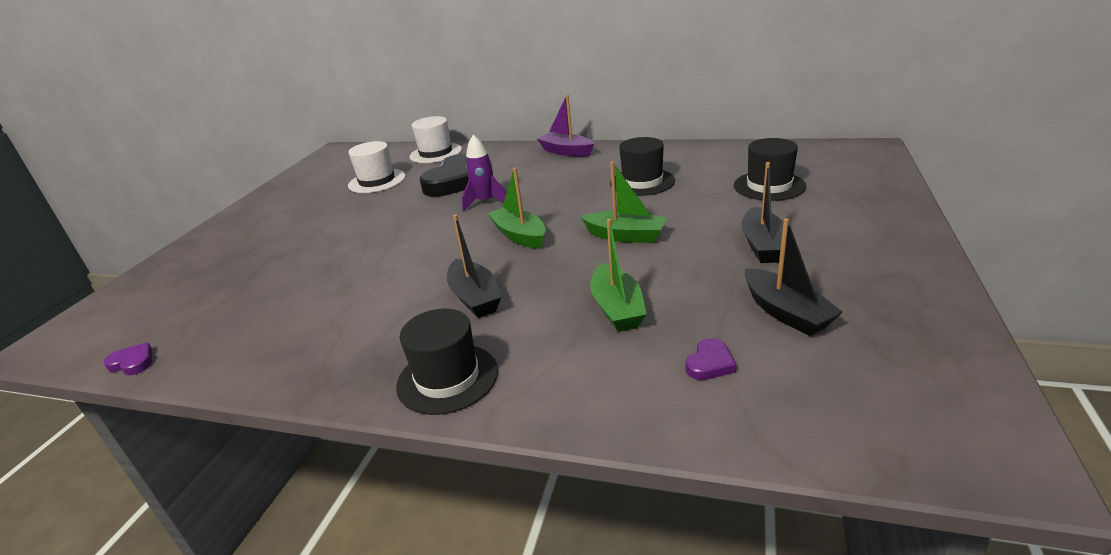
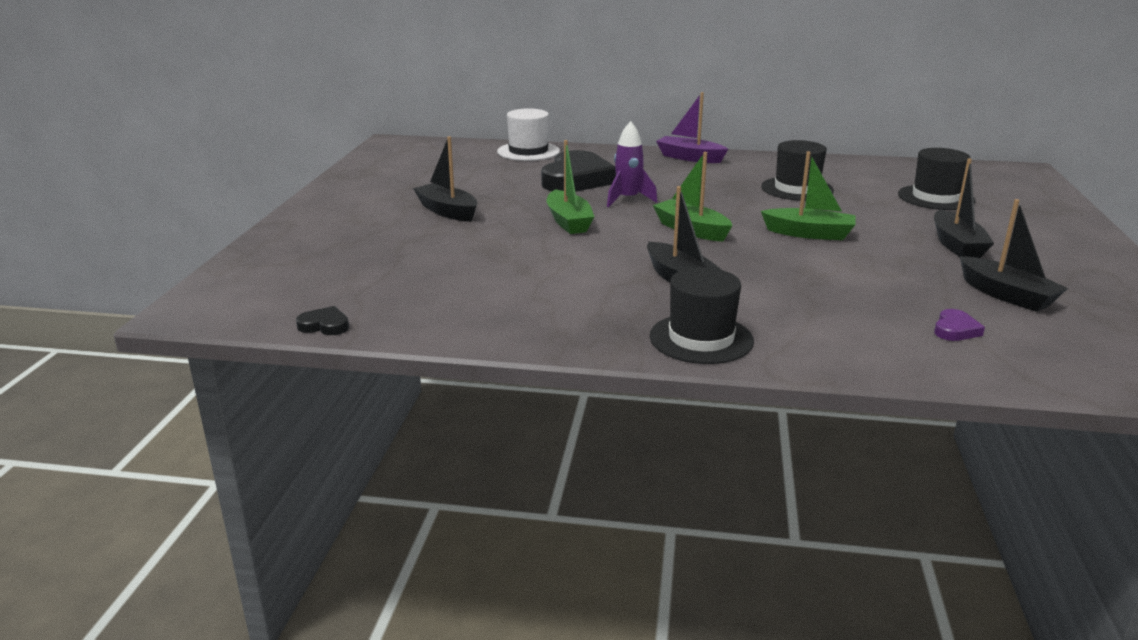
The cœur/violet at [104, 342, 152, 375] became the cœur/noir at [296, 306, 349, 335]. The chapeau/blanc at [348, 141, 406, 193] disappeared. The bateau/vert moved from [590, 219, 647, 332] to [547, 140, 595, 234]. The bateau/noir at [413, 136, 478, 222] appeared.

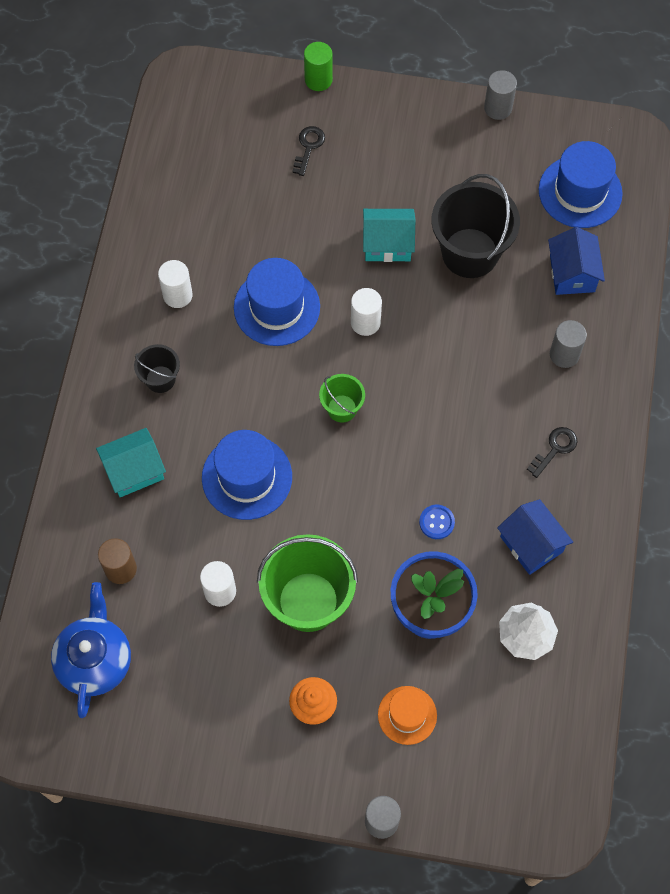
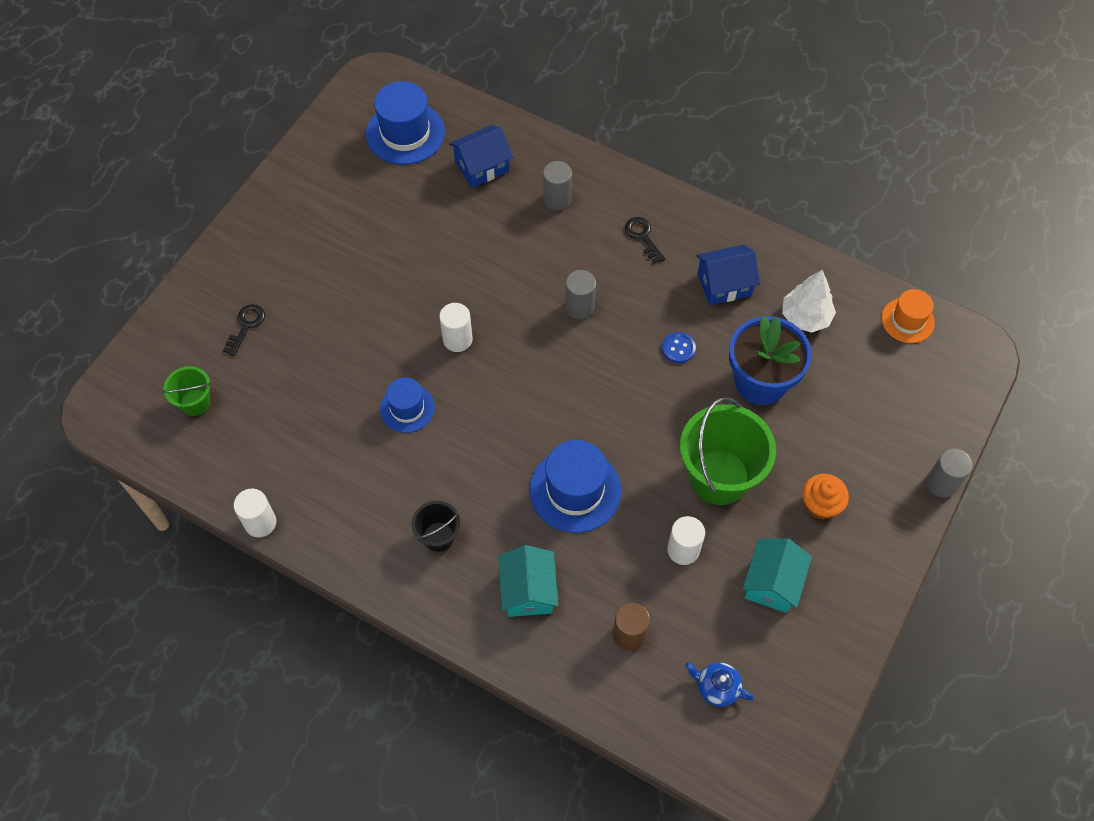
The théière/bleu at [51, 582, 131, 718] changed to 0.54 times the size. The cylindre/blanc moved from [158, 260, 193, 308] to [234, 489, 276, 537]. The chapeau/bleu at [234, 258, 320, 346] changed to 0.61 times the size. The clé/noir at [292, 126, 325, 176] turned 75 degrees clockwise. The cylindre/vert at [304, 42, 333, 91] disappeared. The seau/vert moved from [319, 374, 365, 423] to [162, 366, 211, 416]. The maison/turquoise moved from [363, 209, 415, 262] to [743, 538, 812, 613]. The chapeau/orange moved from [378, 686, 437, 745] to [881, 289, 935, 343]. The seau/noir at [432, 174, 520, 278] disappeared. The cylindre/gris moved from [484, 70, 517, 120] to [565, 270, 596, 319]. The maison/bleu at [548, 227, 605, 295] turned 45 degrees counterclockwise.

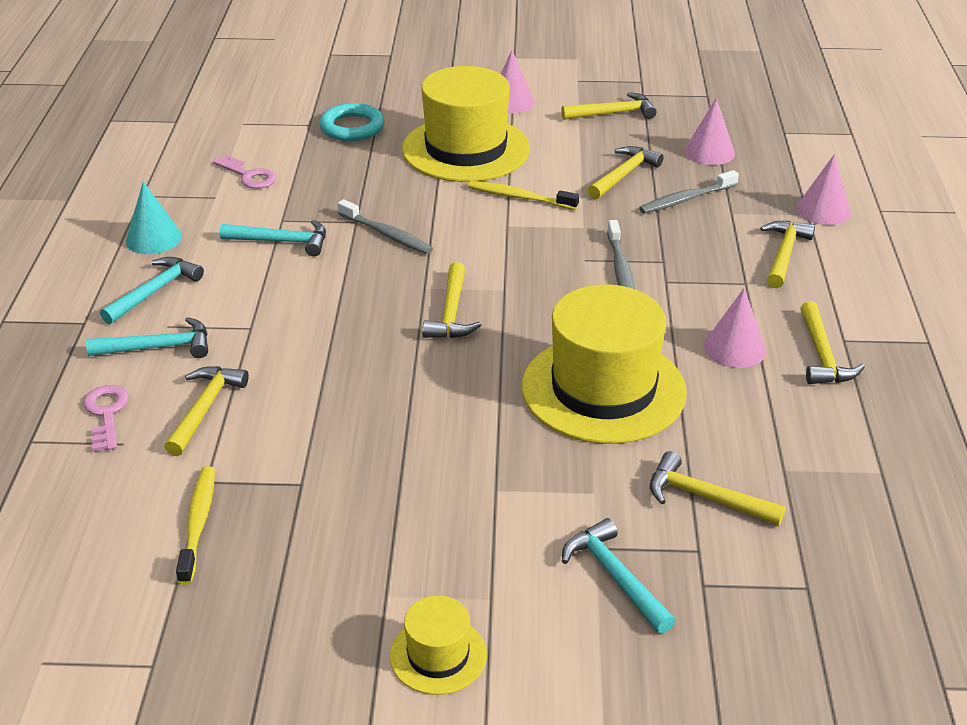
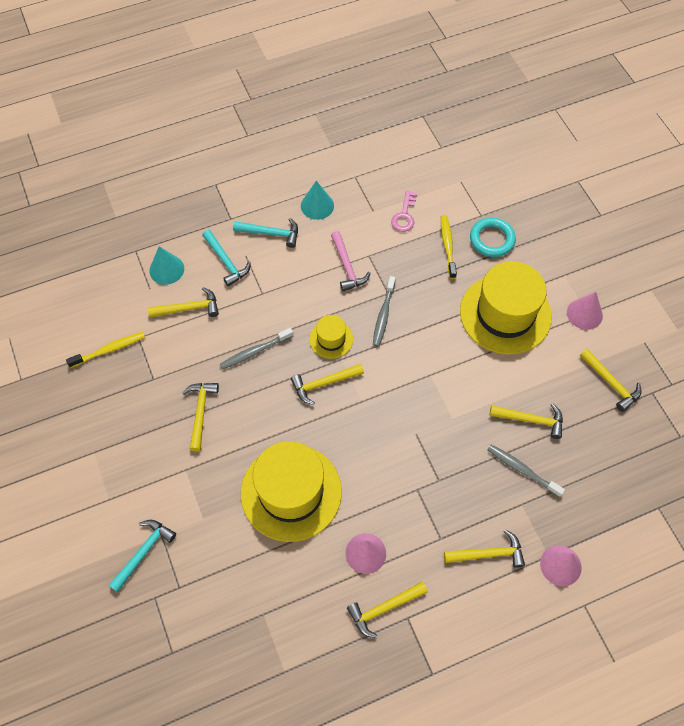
The clé/rose at [83, 385, 129, 452] was replaced by the cône/turquoise at [149, 246, 184, 285]. The marteau/turquoise at [220, 220, 326, 256] became the marteau/rose at [331, 231, 371, 292]. The chapeau/jaune moved from [390, 596, 487, 695] to [309, 315, 353, 359]. The brosse à dents/jaune moved from [468, 181, 579, 210] to [441, 215, 457, 279]. The brosse à dents/gris moved from [607, 220, 635, 289] to [220, 328, 293, 369]. The marteau/jaune moved from [650, 451, 786, 526] to [182, 383, 219, 452]. The cône/rose at [684, 98, 735, 165] disappeared.

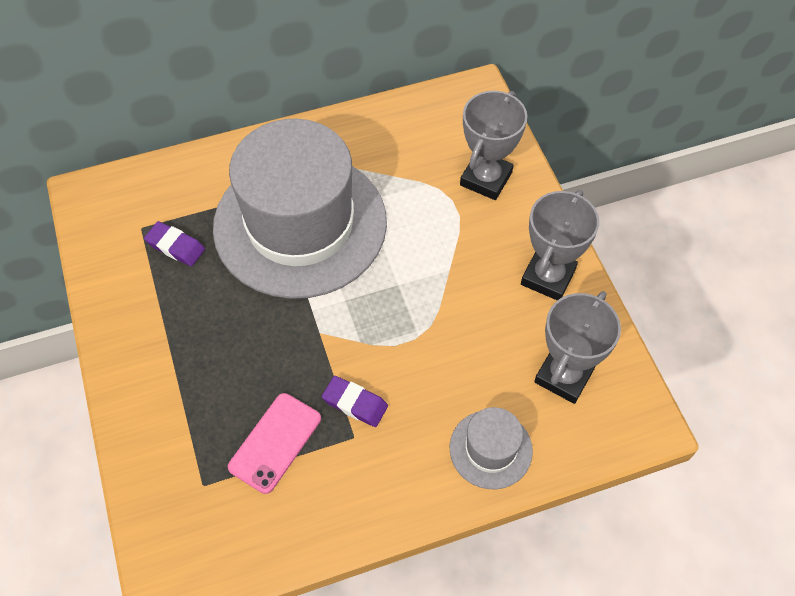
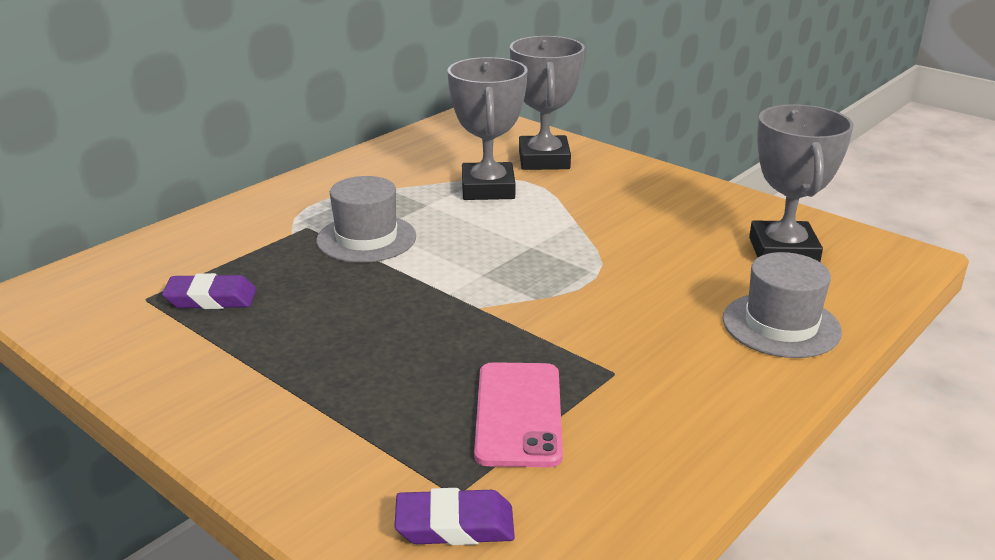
The chapeau/gris at [213, 119, 387, 299] changed to 0.42 times the size. The gomme/violet moved from [322, 376, 388, 427] to [394, 488, 515, 545]. The trophée/gris moved from [521, 190, 599, 301] to [447, 57, 528, 200].

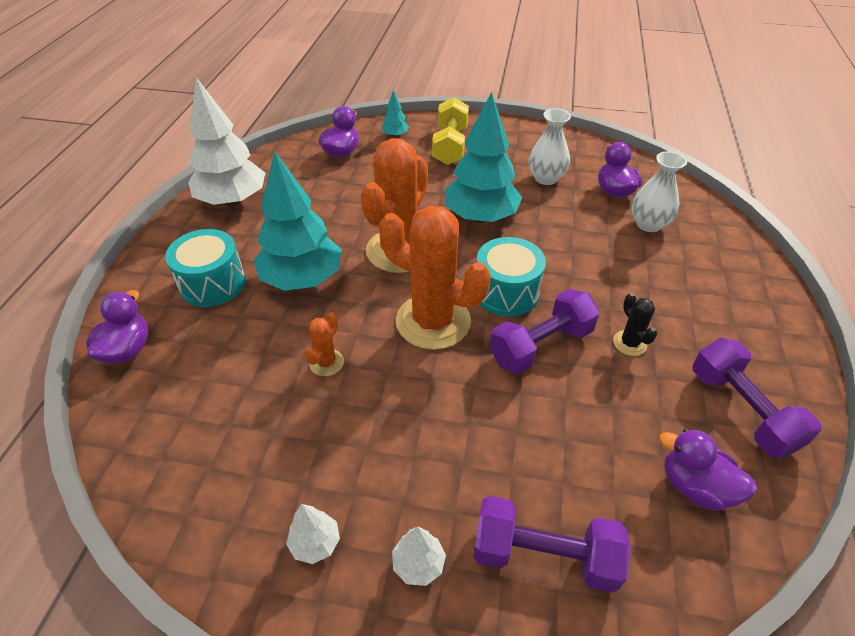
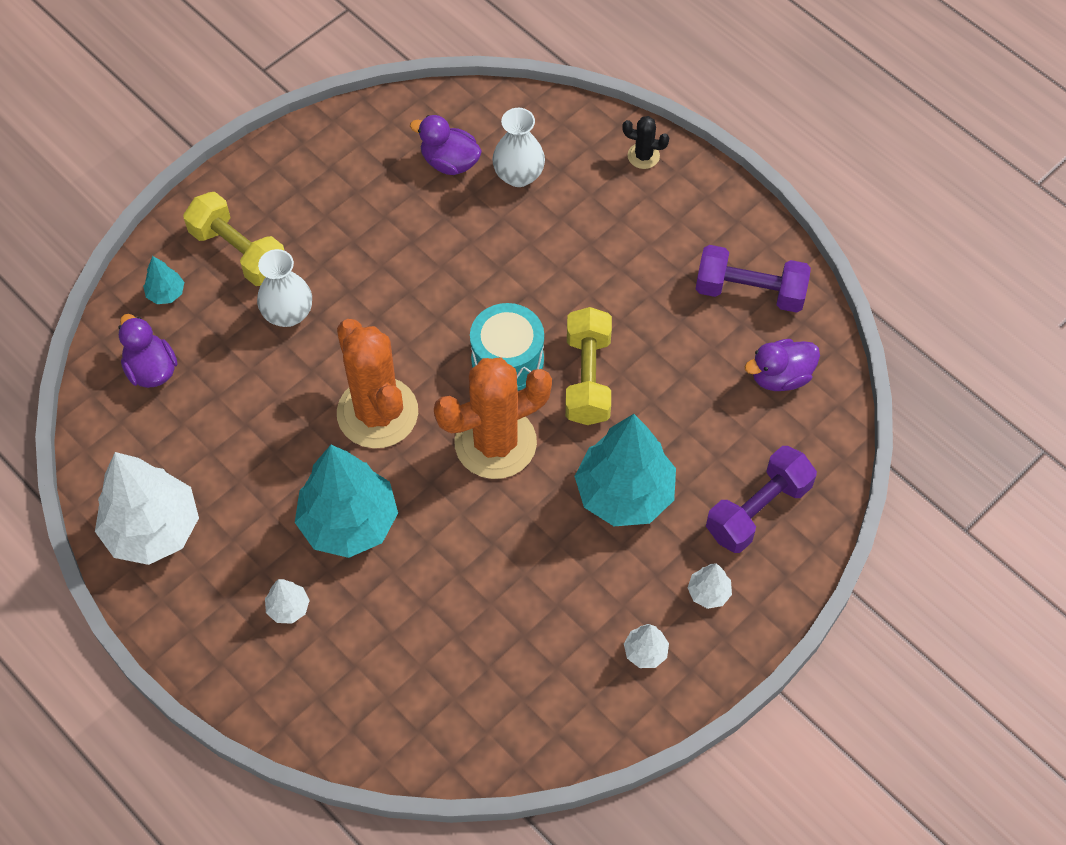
The canard/violet at [86, 290, 148, 364] disappeared. The tambour/turquoise at [165, 229, 246, 307] was replaced by the arbre/blanc at [265, 579, 310, 624]. The cactus/orange at [304, 312, 344, 376] disappeared. The arbre/turquoise moved from [445, 92, 522, 223] to [574, 414, 676, 526]. The haltère/violet at [489, 289, 600, 374] became the haltère/jaune at [565, 307, 612, 425]. The vase/blanc moved from [528, 109, 571, 185] to [257, 249, 312, 327]. The cactus/noir moved from [613, 293, 657, 356] to [622, 116, 669, 169].

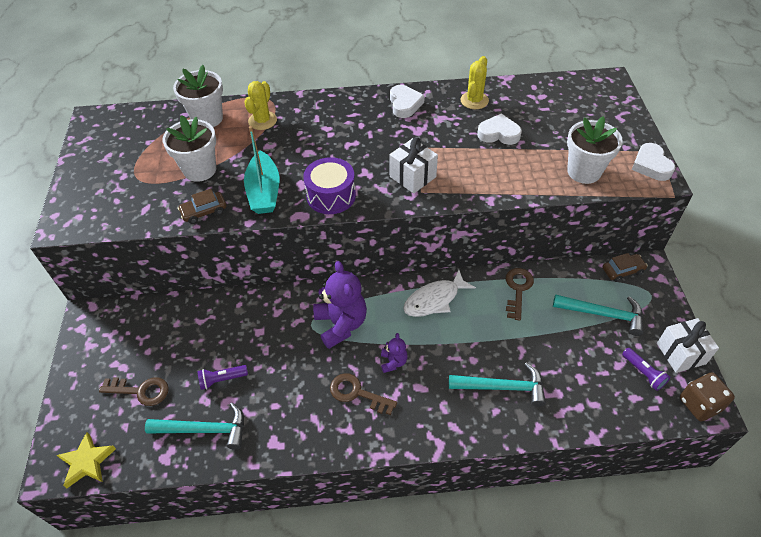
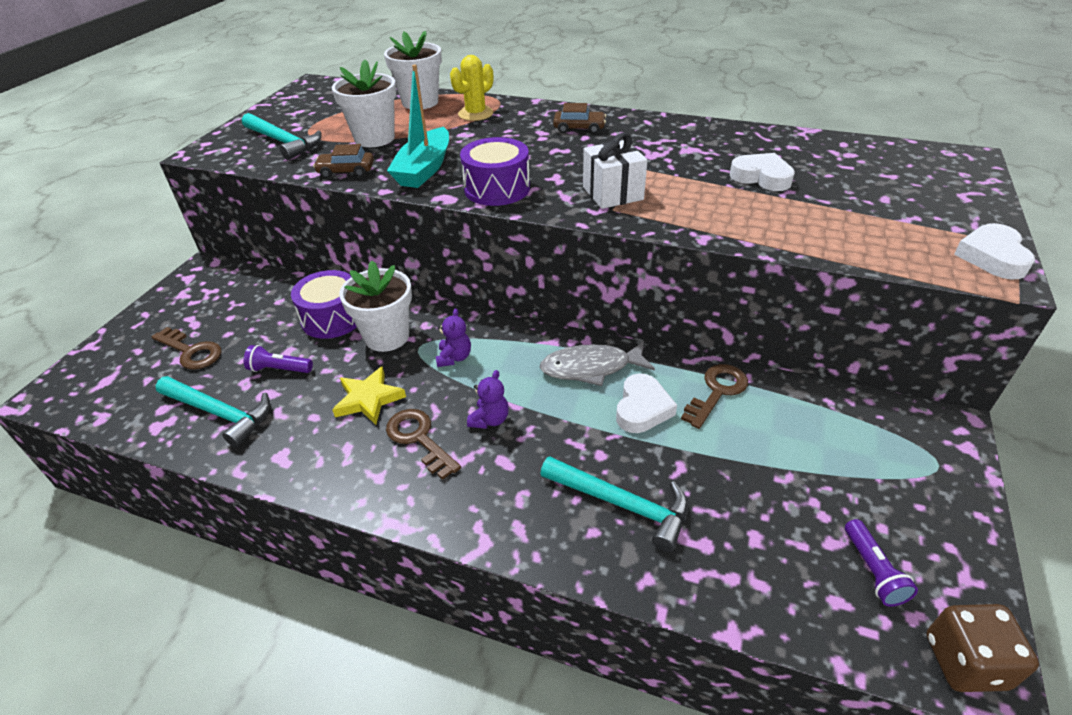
The étoile/jaune moved from [57, 432, 116, 488] to [332, 366, 406, 425]. The ours en peluche/violet at [313, 261, 367, 349] changed to 0.50 times the size. The cœur/blanc moved from [390, 85, 425, 118] to [616, 373, 677, 433]. The poisson/blanc at [403, 270, 476, 317] became the poisson/gris at [540, 341, 655, 386]. The cactus/jaune at [461, 56, 489, 109] disappeared. The marteau/turquoise moved from [553, 294, 643, 336] to [242, 113, 322, 160]. The pot de fleurs/blanc moved from [567, 116, 623, 184] to [339, 261, 412, 352]. The voiture/marron moved from [602, 253, 648, 282] to [553, 103, 606, 134]. The cadeau/blanc at [657, 318, 719, 373] disappeared. The tambour/violet at [291, 270, 357, 339] appeared.

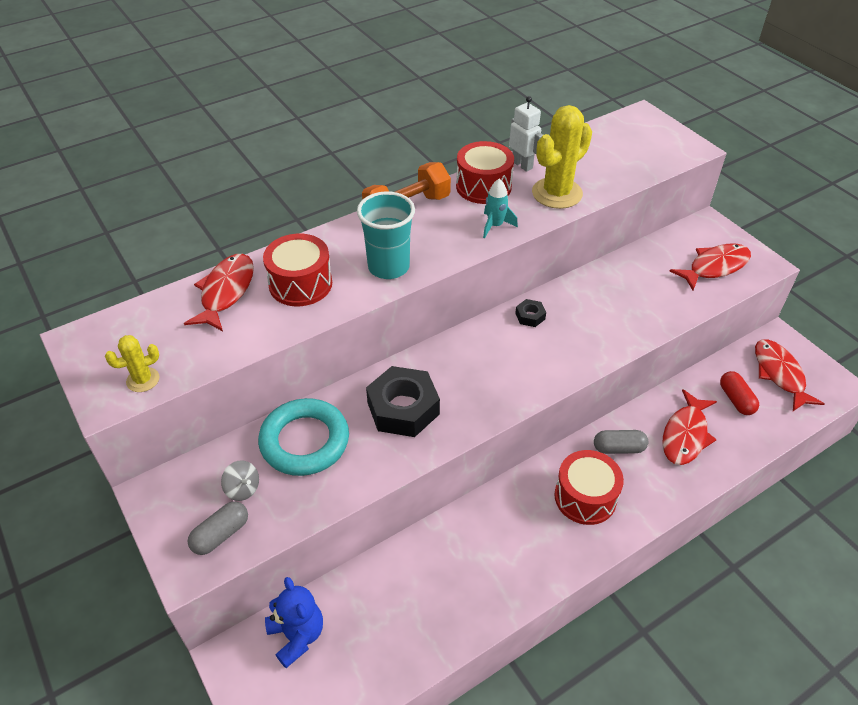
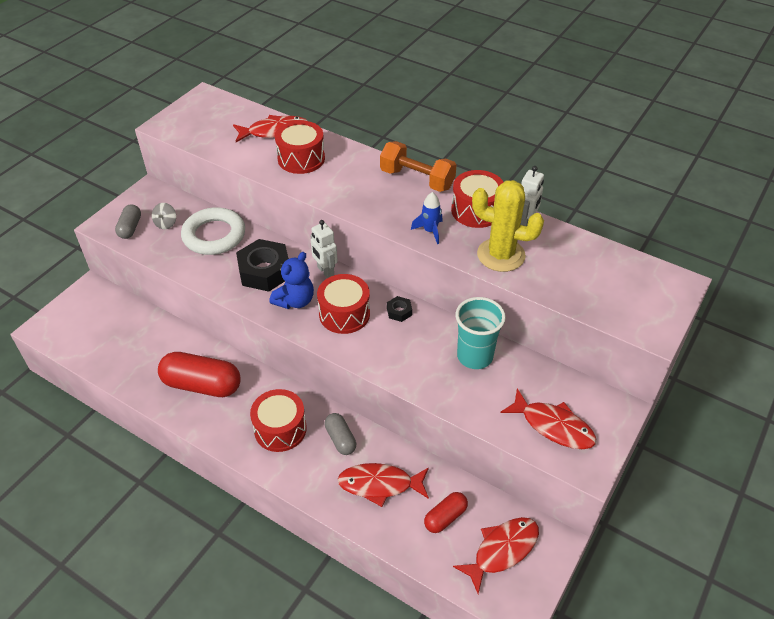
The cactus/jaune at [105, 335, 160, 392] disappeared. The gélule/gris at [187, 501, 248, 555] turned 75 degrees clockwise. The anneau/turquoise at [258, 398, 349, 476] became the anneau/blanc at [181, 207, 245, 255]. The ours en peluche/bleu moved from [265, 577, 323, 668] to [269, 252, 314, 309]. The gobelet/turquoise moved from [357, 191, 415, 279] to [456, 297, 506, 369]. The fusée/turquoise at [483, 179, 518, 238] became the fusée/bleu at [411, 192, 443, 244]. The gélule/rouge at [158, 352, 241, 397] appeared. The robot/blanc at [310, 220, 338, 278] appeared. The tambour/rouge at [317, 274, 370, 334] appeared.

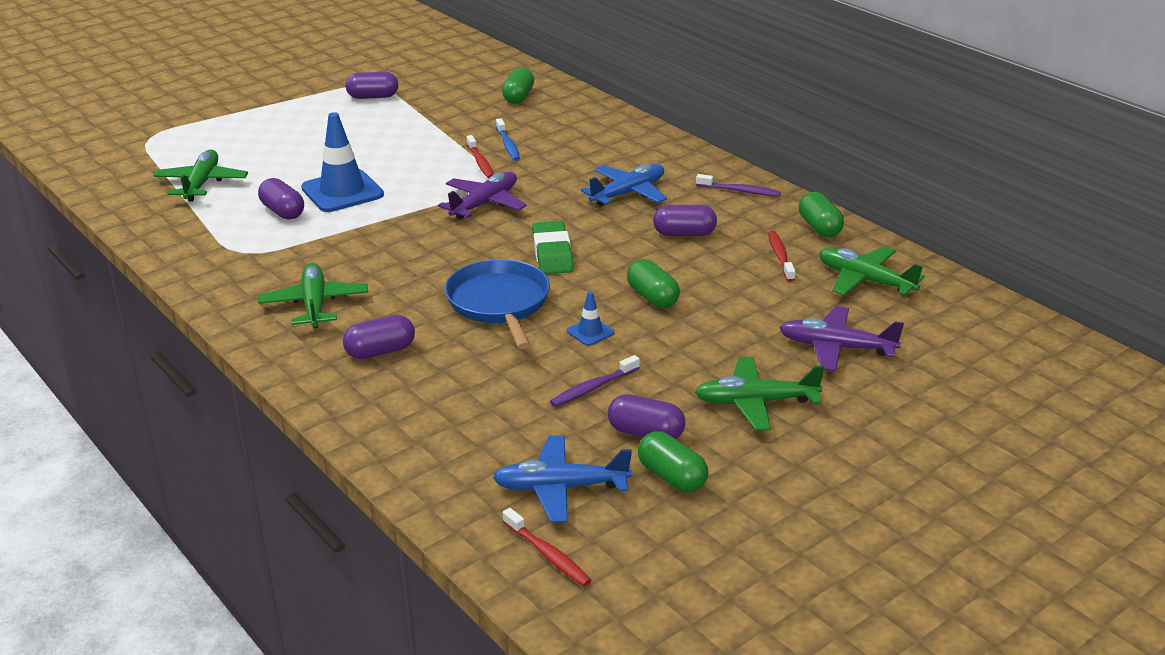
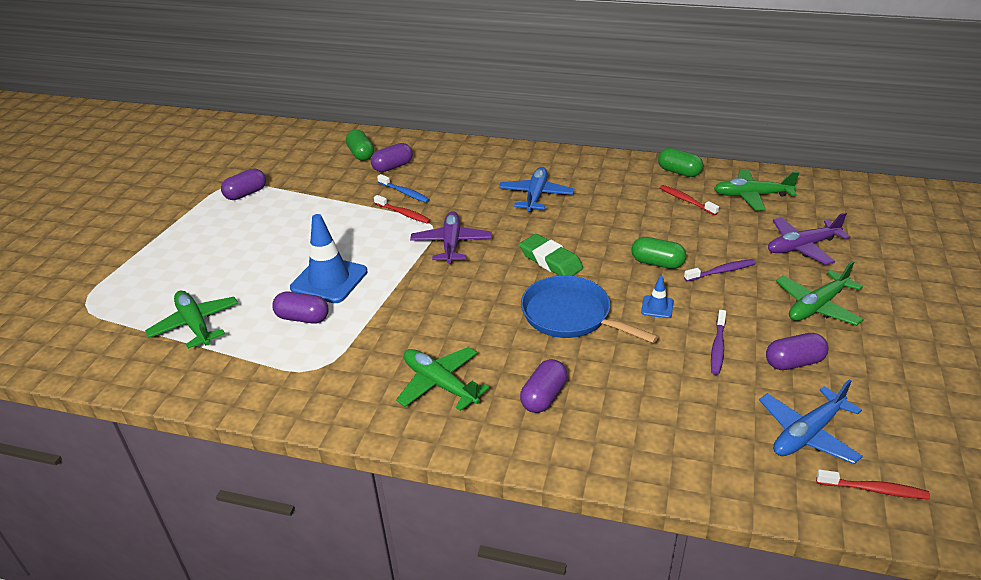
The gélule/vert at [638, 432, 708, 492] disappeared. The gélule/violet moved from [653, 205, 717, 236] to [371, 143, 413, 172]. The brosse à dents/violet moved from [696, 174, 781, 197] to [684, 259, 756, 282].

